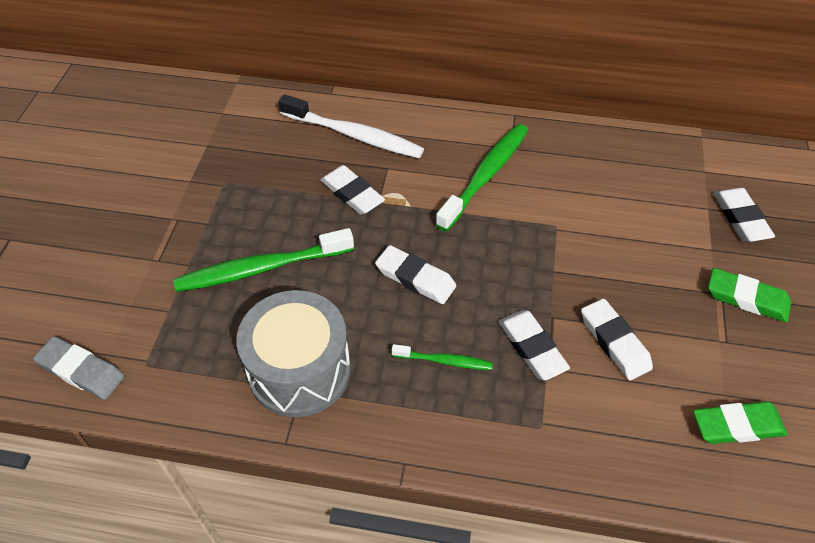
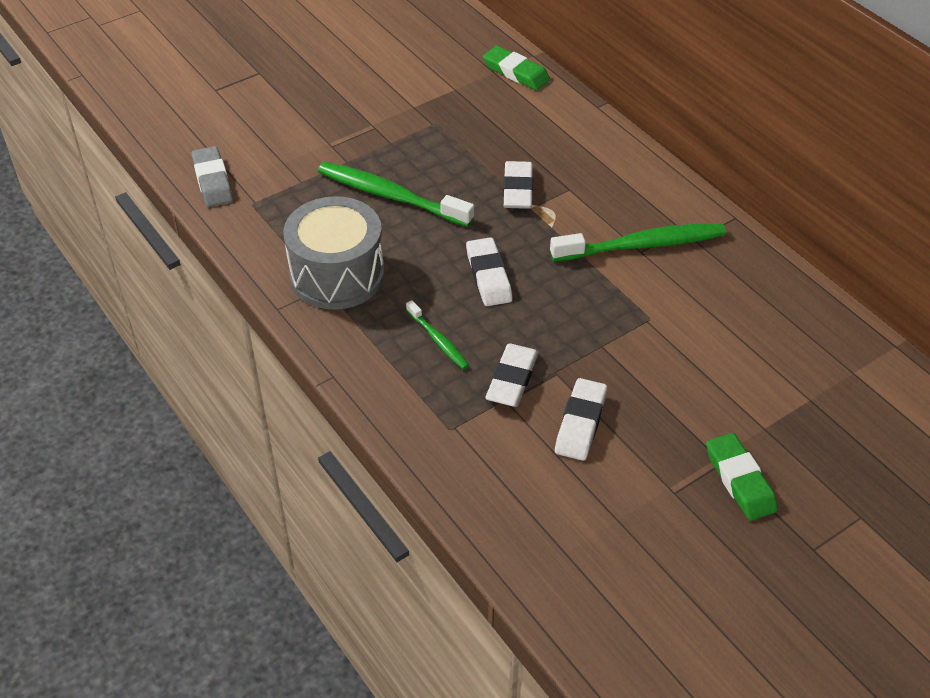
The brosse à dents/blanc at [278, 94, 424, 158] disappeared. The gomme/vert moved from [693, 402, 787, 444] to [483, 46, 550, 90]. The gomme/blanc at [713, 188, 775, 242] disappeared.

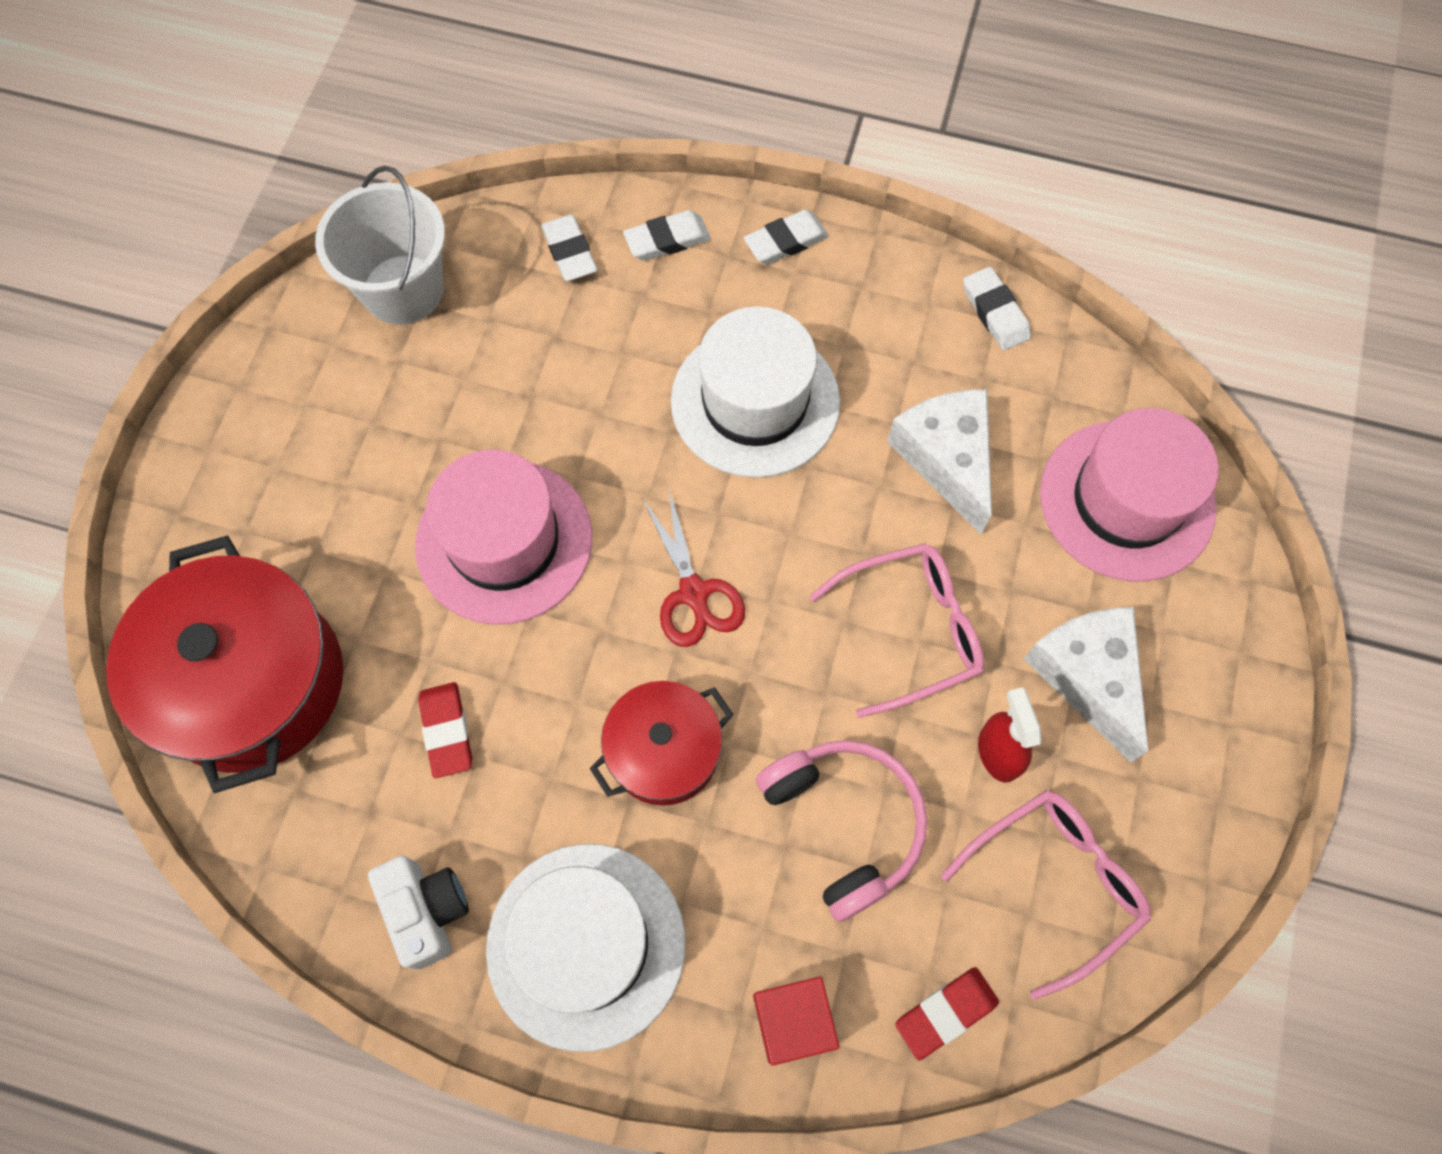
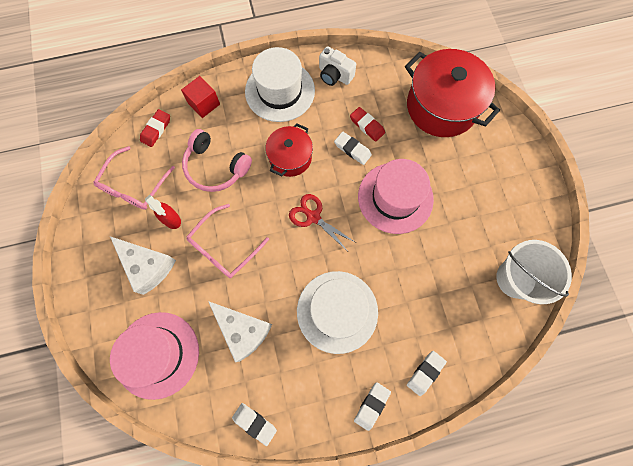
The gomme/blanc moved from [541, 215, 597, 281] to [334, 132, 372, 165].

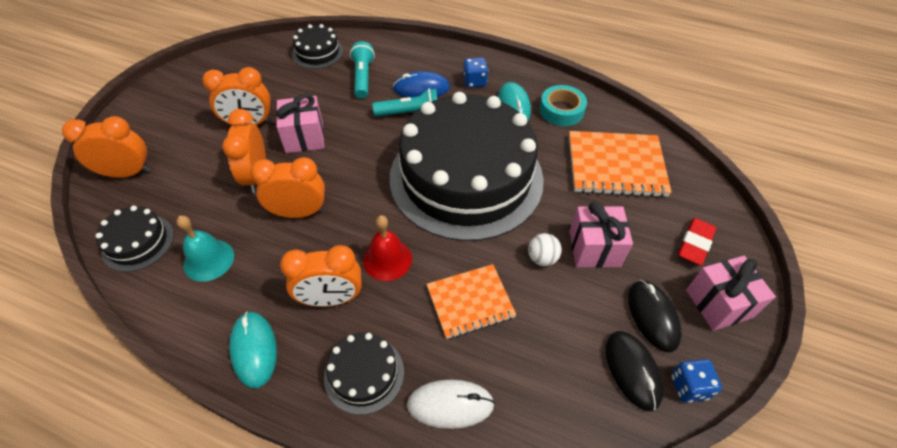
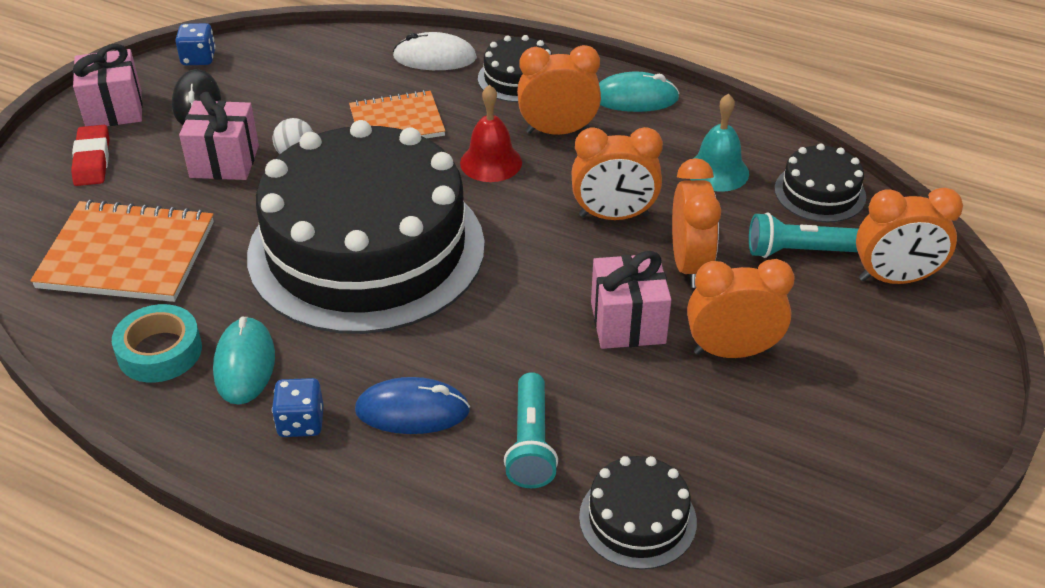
The souris/turquoise at [229, 312, 277, 389] turned 75 degrees counterclockwise. The lampe de poche/turquoise moved from [372, 88, 437, 117] to [749, 213, 858, 258]. The souris/noir at [605, 331, 663, 411] disappeared. The gomme/rouge at [678, 218, 716, 266] turned 45 degrees counterclockwise.

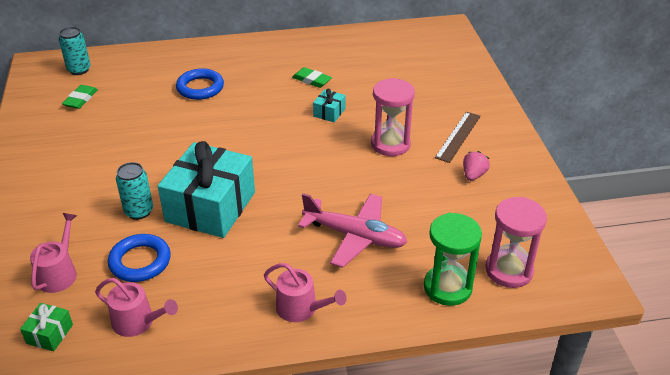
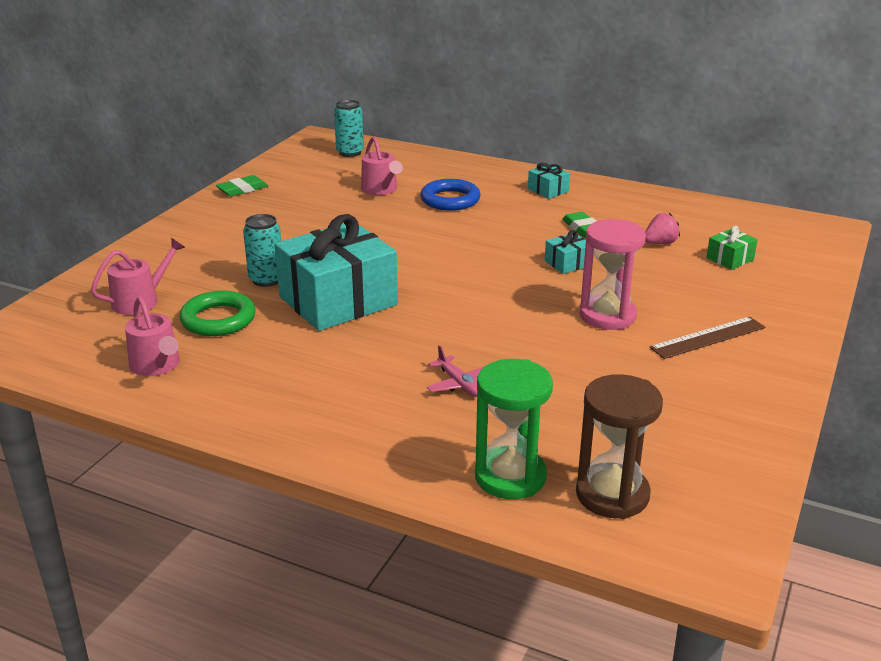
The cadeau/vert moved from [20, 303, 73, 351] to [707, 226, 758, 270]. The gomme/vert moved from [62, 85, 98, 109] to [216, 175, 268, 197]. The anneau/bleu at [108, 234, 171, 282] became the anneau/vert at [179, 291, 256, 336]. The arrosoir/rose moved from [264, 263, 346, 322] to [361, 136, 403, 195]. The avion/rose at [298, 193, 407, 268] changed to 0.49 times the size. The fraise/rose moved from [463, 151, 490, 181] to [645, 213, 680, 244]. The sablier/rose at [486, 197, 547, 288] became the sablier/marron at [576, 374, 663, 519]. The cadeau/turquoise at [528, 163, 570, 199] appeared.

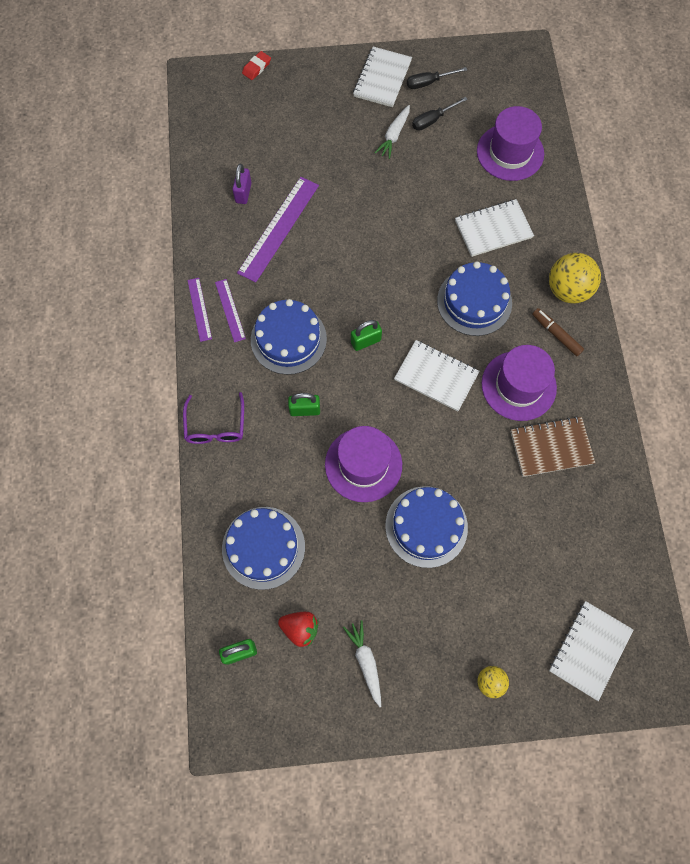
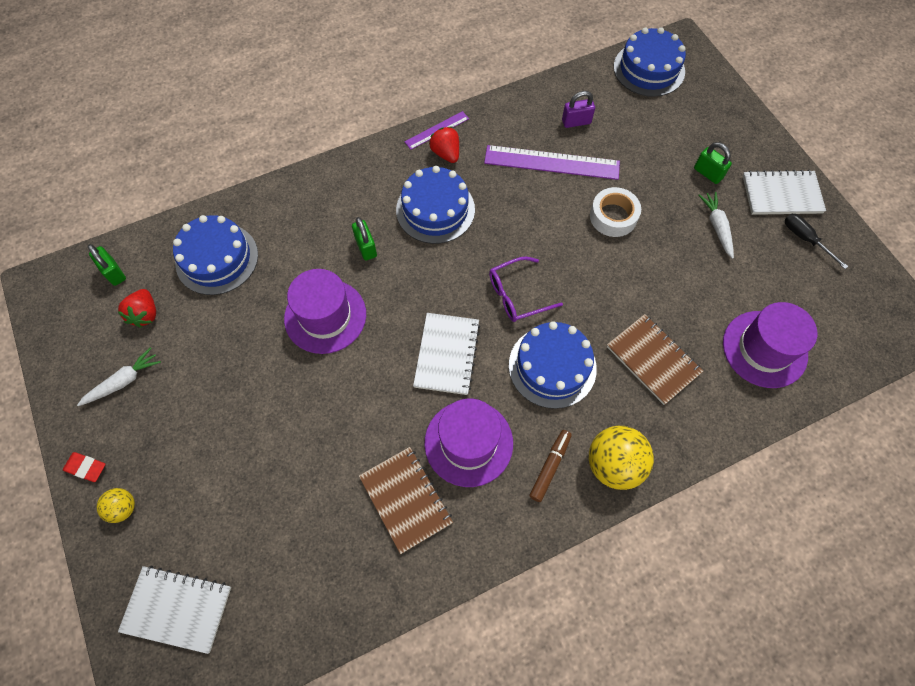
The lunettes/violet moved from [183, 392, 244, 444] to [489, 257, 563, 322]. The règle/violet at [215, 279, 246, 342] was replaced by the fraise/rouge at [429, 127, 459, 163]. The gomme/rouge moved from [242, 51, 271, 80] to [63, 452, 105, 482]. The cadenas/vert moved from [351, 320, 382, 351] to [694, 142, 732, 184]. The carotte/blanc at [375, 105, 410, 159] turned 75 degrees clockwise. The gâteau/bleu moved from [385, 486, 468, 568] to [614, 27, 686, 97]. The tournevis/noir at [412, 97, 468, 131] disappeared. The carnet/blanc at [455, 199, 534, 257] became the carnet/marron at [607, 314, 703, 405]. The ruban adhésif/blanc at [590, 187, 641, 237] appeared.

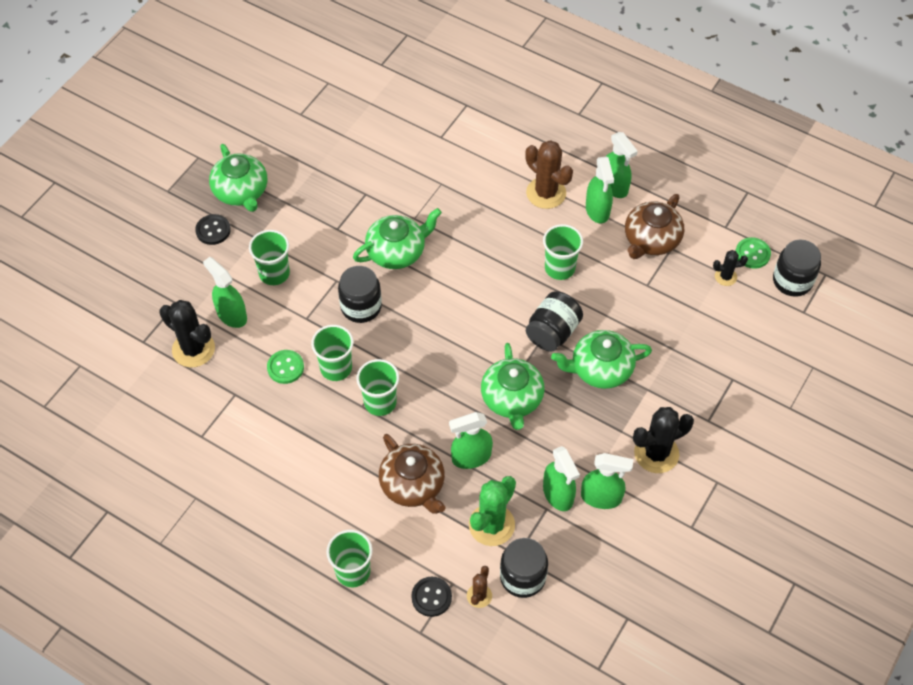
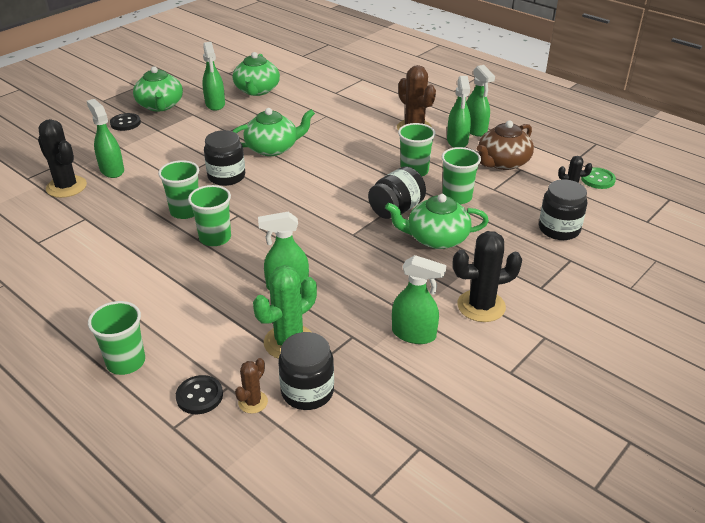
The gobelet/vert moved from [249, 230, 290, 285] to [442, 147, 481, 204]. The bouton/vert at [267, 350, 304, 384] disappeared. The théière/marron at [379, 434, 445, 514] disappeared. The théière/vert moved from [481, 343, 544, 430] to [233, 52, 280, 96]. The vaporisateur/vert moved from [543, 446, 580, 511] to [202, 42, 225, 111]. The bocal/noir moved from [773, 240, 821, 297] to [539, 179, 587, 240].

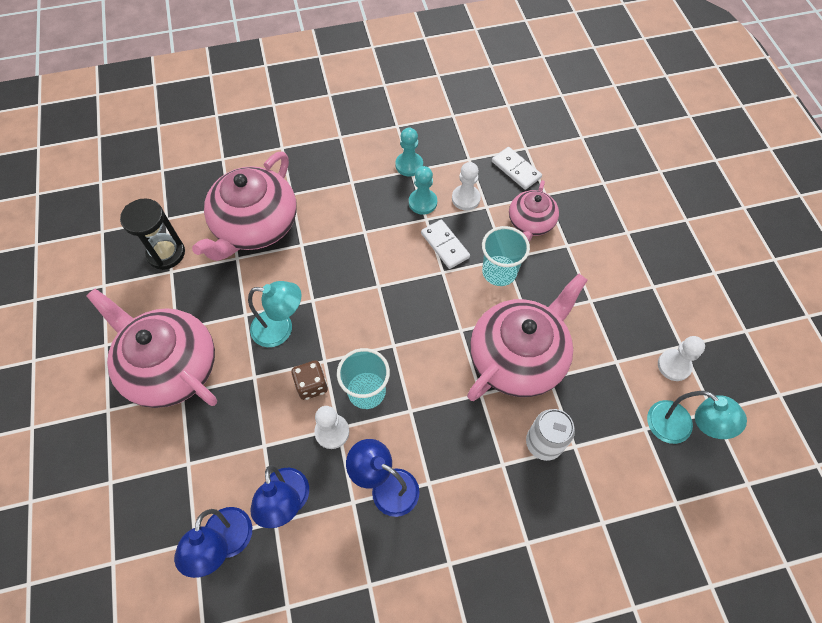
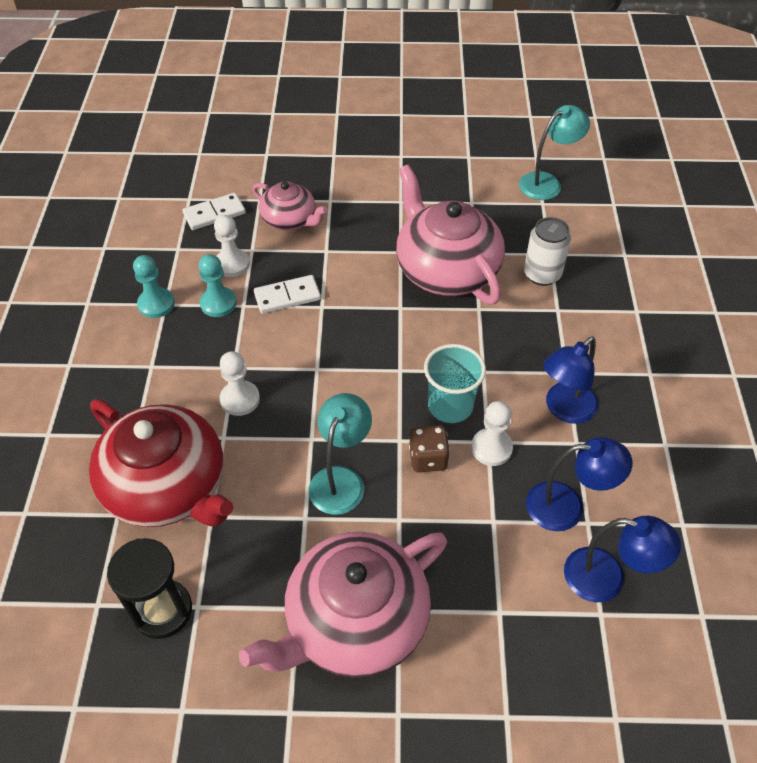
The théière/rose at [192, 152, 297, 261] became the théière/rouge at [89, 399, 234, 527]. The gobelet/turquoise at [482, 226, 530, 286] disappeared. The pion/blanc moved from [658, 336, 705, 381] to [220, 351, 260, 416].

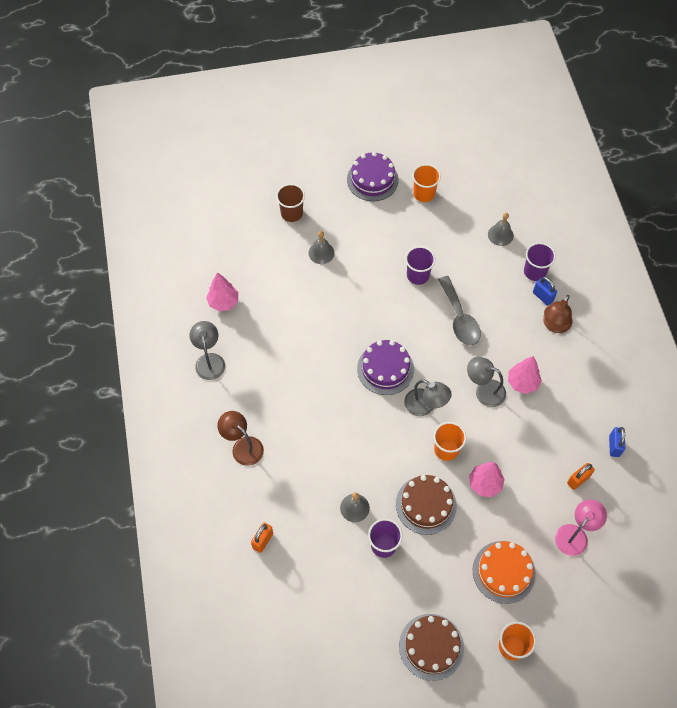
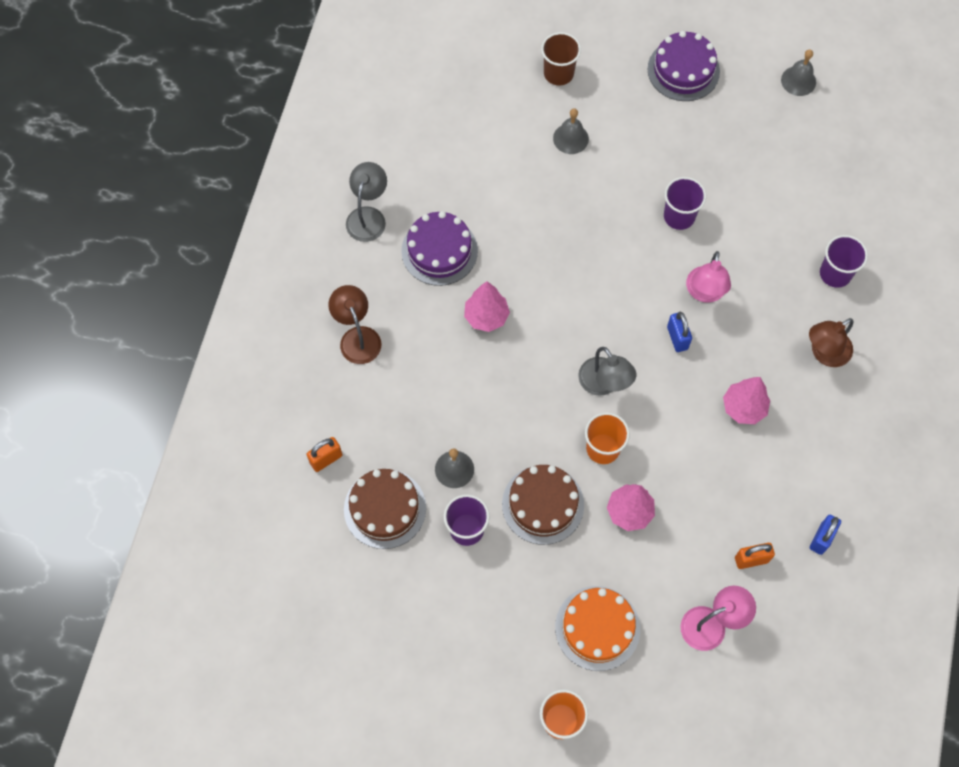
The arbre/rose moved from [206, 272, 238, 311] to [464, 281, 510, 332]. The gâteau/violet moved from [357, 340, 414, 395] to [401, 211, 478, 286]. The gâteau/marron moved from [399, 614, 464, 681] to [344, 469, 426, 549]. The gobelet/orange at [412, 164, 441, 202] disappeared. The cuillère/gris at [438, 276, 481, 345] was replaced by the lampe/rose at [686, 251, 731, 303]. The lampe/gris at [467, 357, 506, 407] disappeared. The cloche/gris moved from [488, 213, 514, 246] to [781, 50, 816, 96]. The cadenas/bleu moved from [533, 277, 557, 306] to [667, 311, 692, 352].

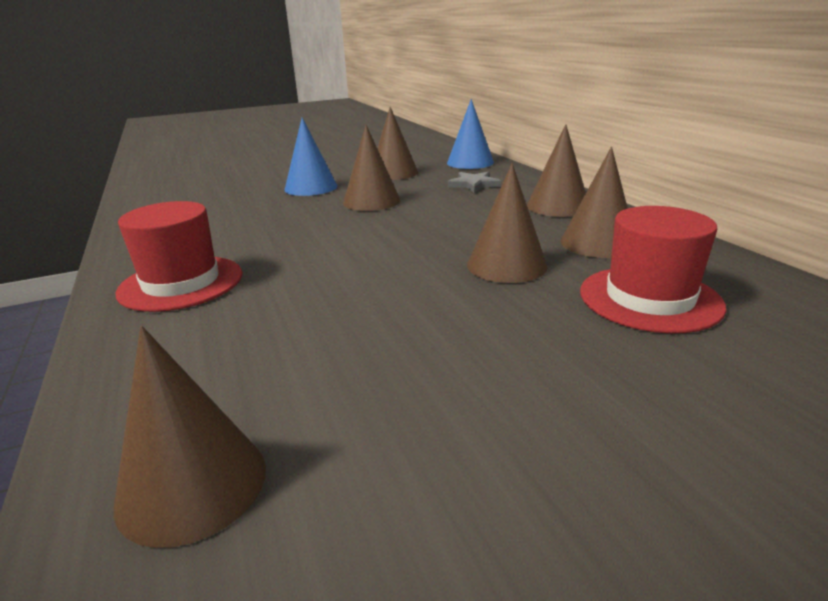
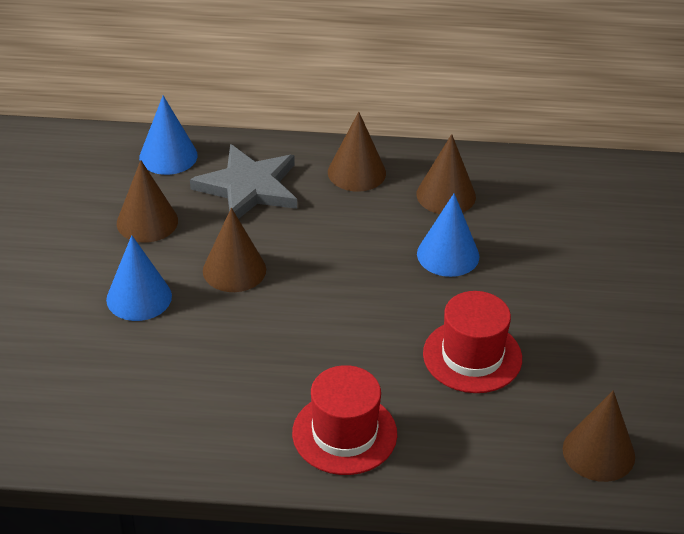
The étoile/gris at [448, 172, 501, 193] changed to 1.91 times the size. The cône/marron at [467, 163, 548, 283] became the cône/bleu at [417, 193, 479, 277]. The chapeau/rouge moved from [580, 206, 726, 333] to [423, 291, 522, 393].

